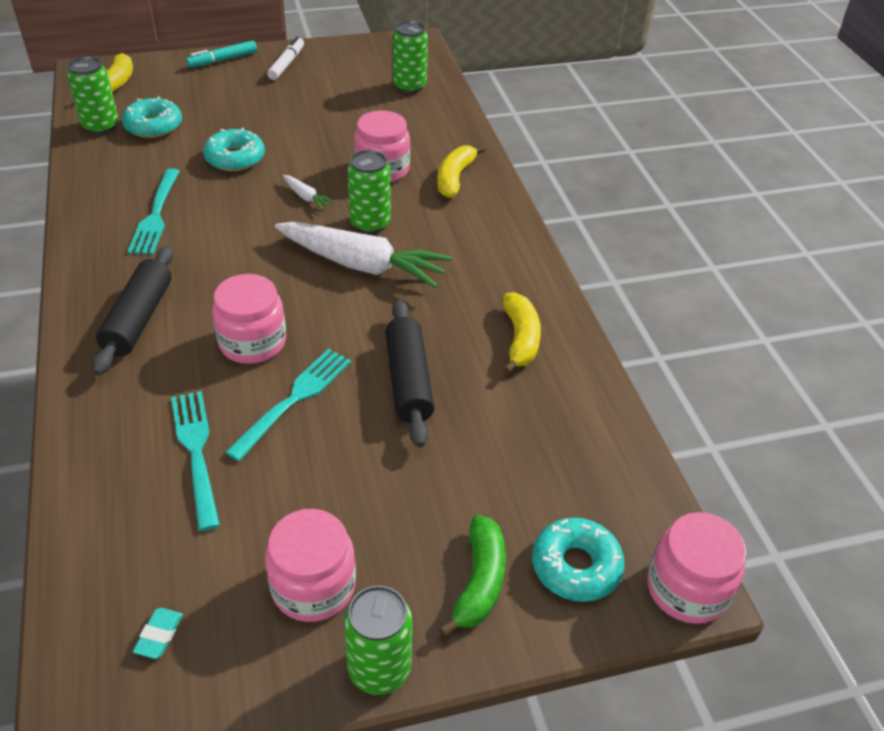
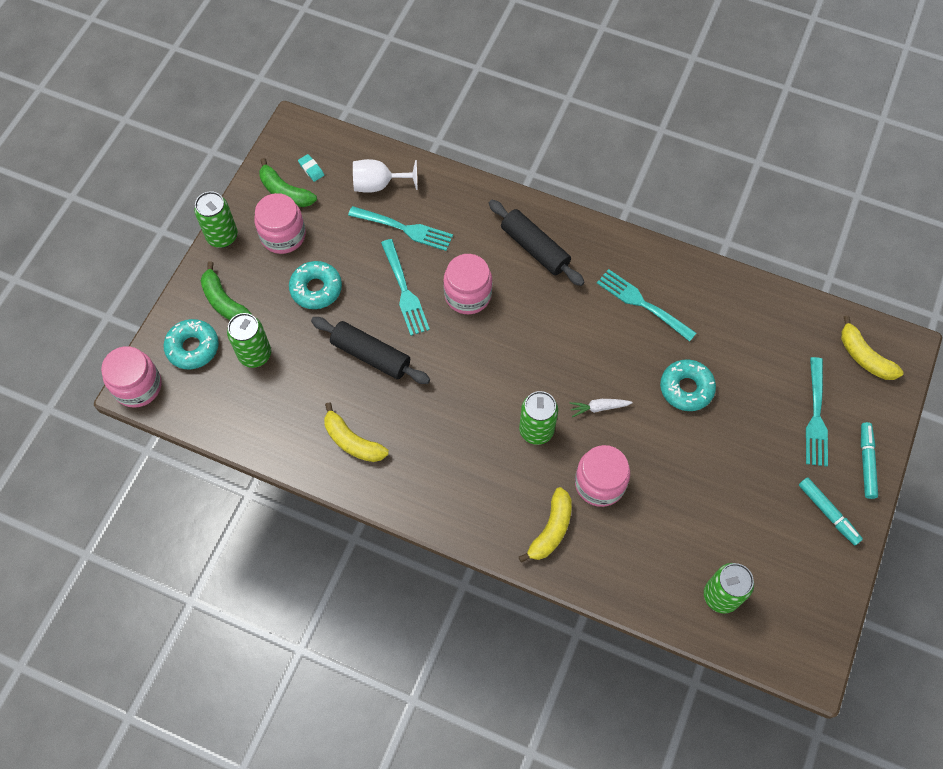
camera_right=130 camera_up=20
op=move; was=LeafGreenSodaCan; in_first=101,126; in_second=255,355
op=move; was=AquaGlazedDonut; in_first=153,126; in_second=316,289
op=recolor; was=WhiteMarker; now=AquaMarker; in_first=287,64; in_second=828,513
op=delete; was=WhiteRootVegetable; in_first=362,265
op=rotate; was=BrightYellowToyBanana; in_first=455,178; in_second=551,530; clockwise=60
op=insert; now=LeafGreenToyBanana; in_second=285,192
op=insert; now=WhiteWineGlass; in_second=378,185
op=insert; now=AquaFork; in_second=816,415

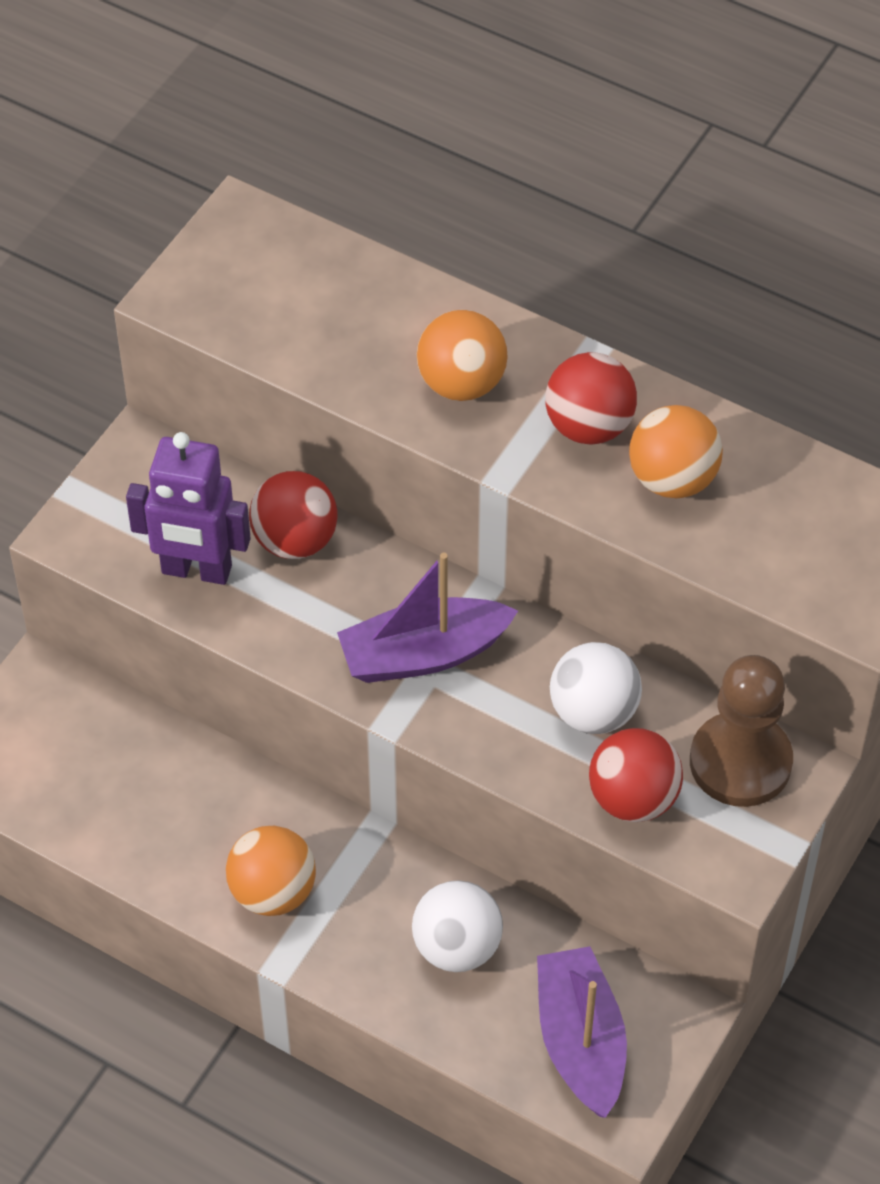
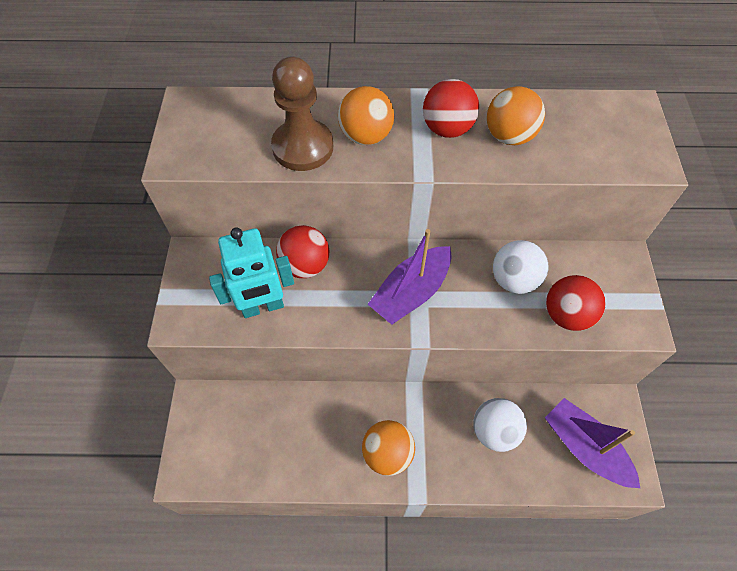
camera_right=-30 camera_up=5
op=recolor; was=VioletToyRobot; now=AquaToyRobot; in_first=196,570; in_second=263,307
op=move; was=RussetPawn; in_first=740,762; in_second=303,147

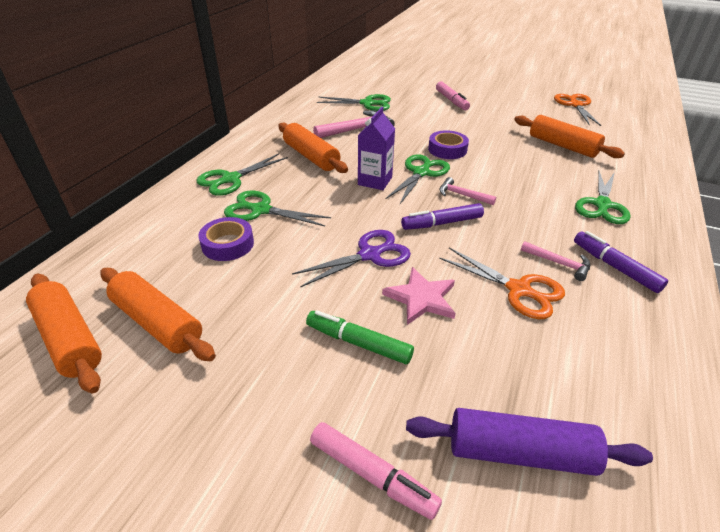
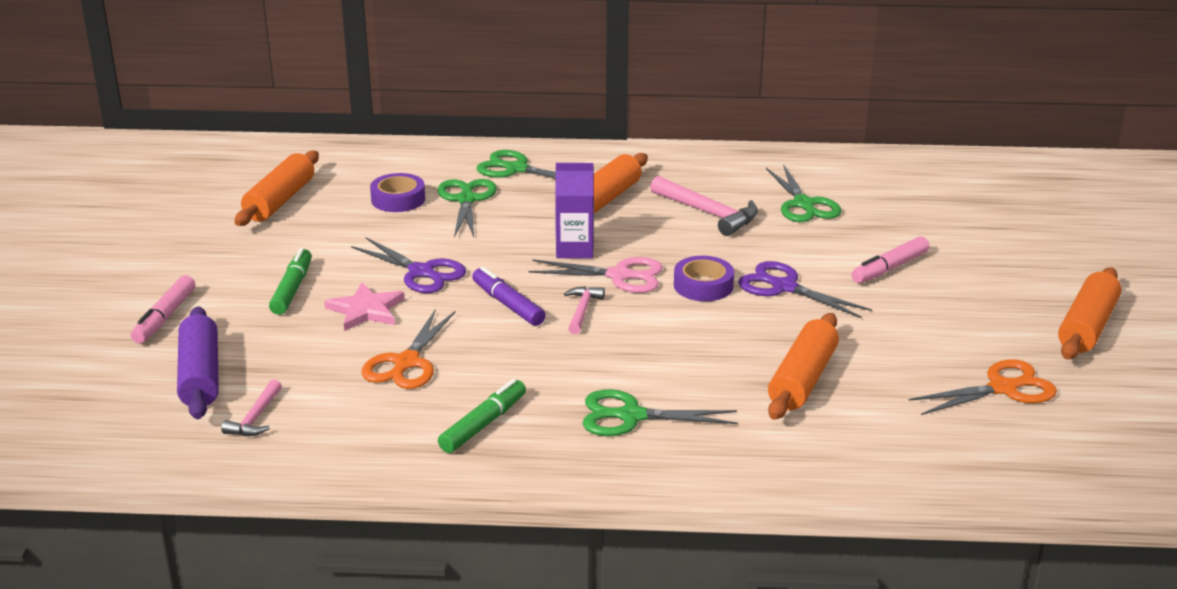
camera_right=70 camera_up=-10
op=move; was=BrightOrangeRollingPin; in_first=69,339; in_second=1087,327
op=recolor; was=LeafGreenScissors; now=RosePinkScissors; in_first=421,173; in_second=619,276
op=move; was=RosePinkClawHammer; in_first=559,263; in_second=255,418
op=recolor; was=VioletMarker; now=LeafGreenMarker; in_first=614,267; in_second=483,424
op=insert; now=VioletScissors; in_second=784,287

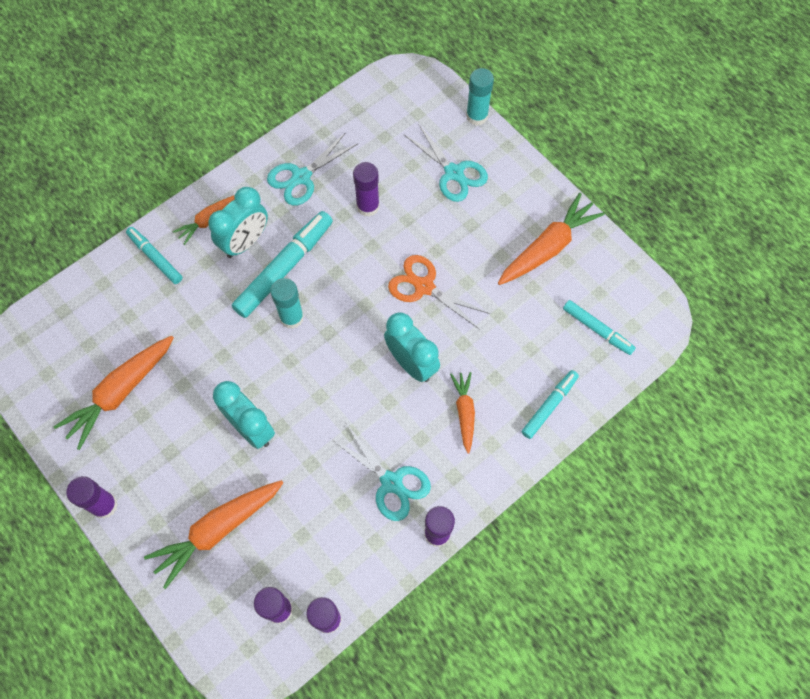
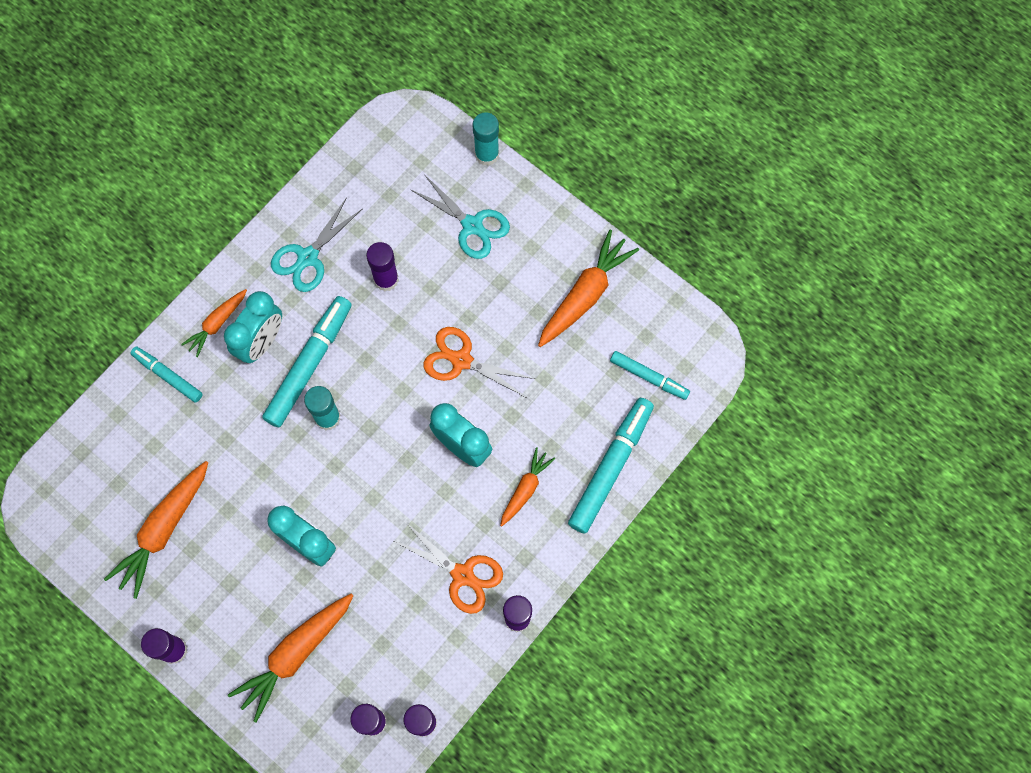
camera_right=-10 camera_up=5
op=recolor; was=AquaScissors; now=BrightOrangeScissors; in_first=391,482; in_second=462,575
op=rotate; was=BrightOrangeRootVegetable; in_first=464,412; in_second=525,489; clockwise=45
op=resize; was=AquaMarker; in_first=549,406; in_second=610,467; ratio=1.71

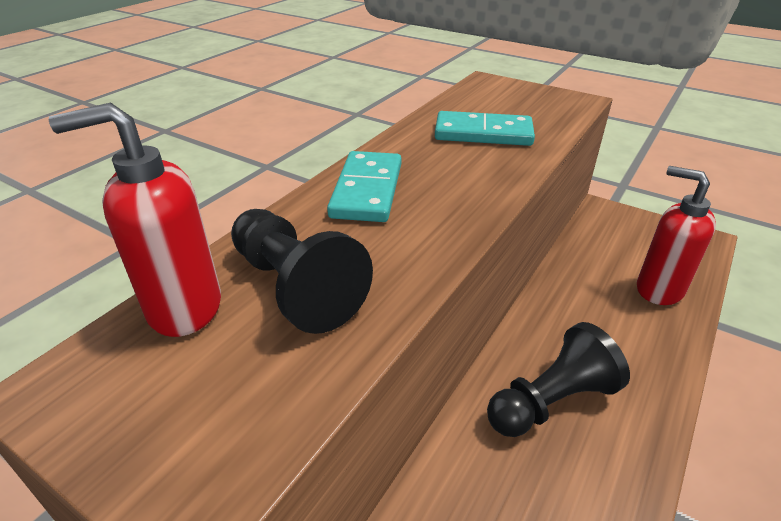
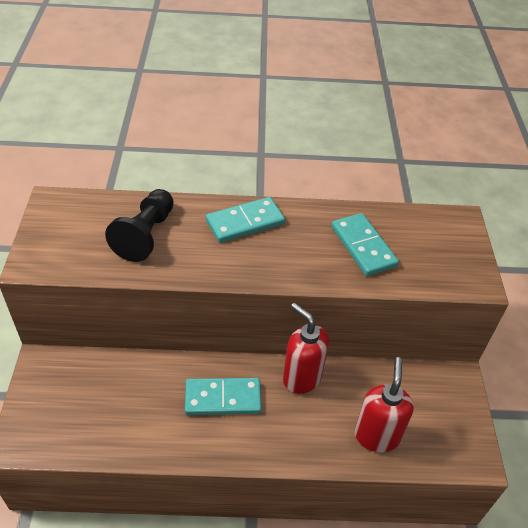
camera_right=55 camera_up=10
op=move; was=RedSoapDispenser; in_first=184,308; in_second=301,378
op=replace; was=EbonyPawn; now=AquaDomino; in_first=551,401; in_second=223,398

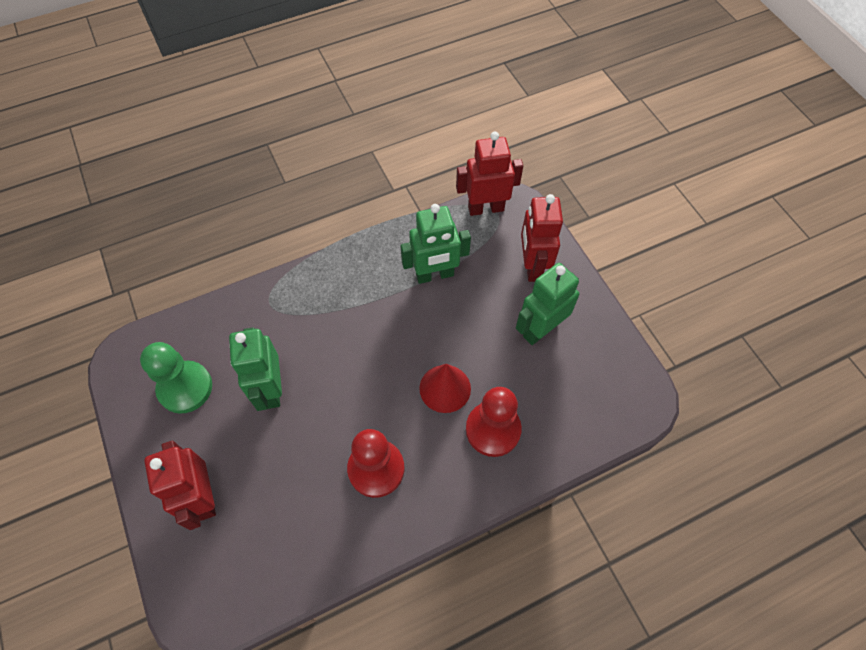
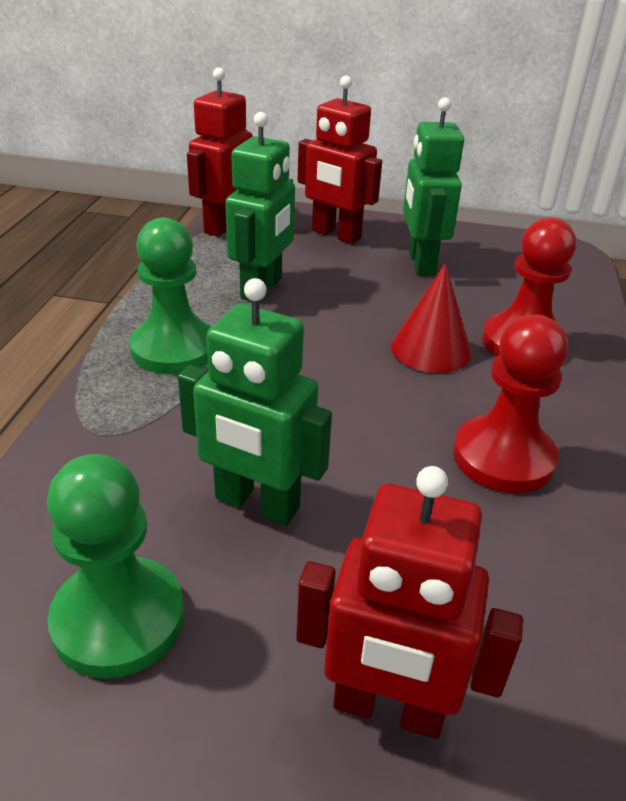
camera_right=-55 camera_up=-25
op=insert; now=LeafGreenPawn; in_second=174,349

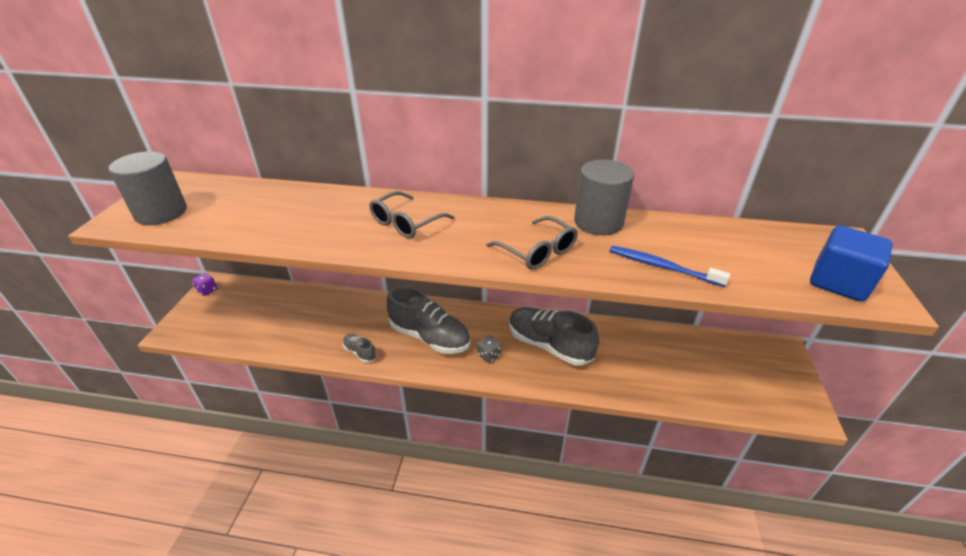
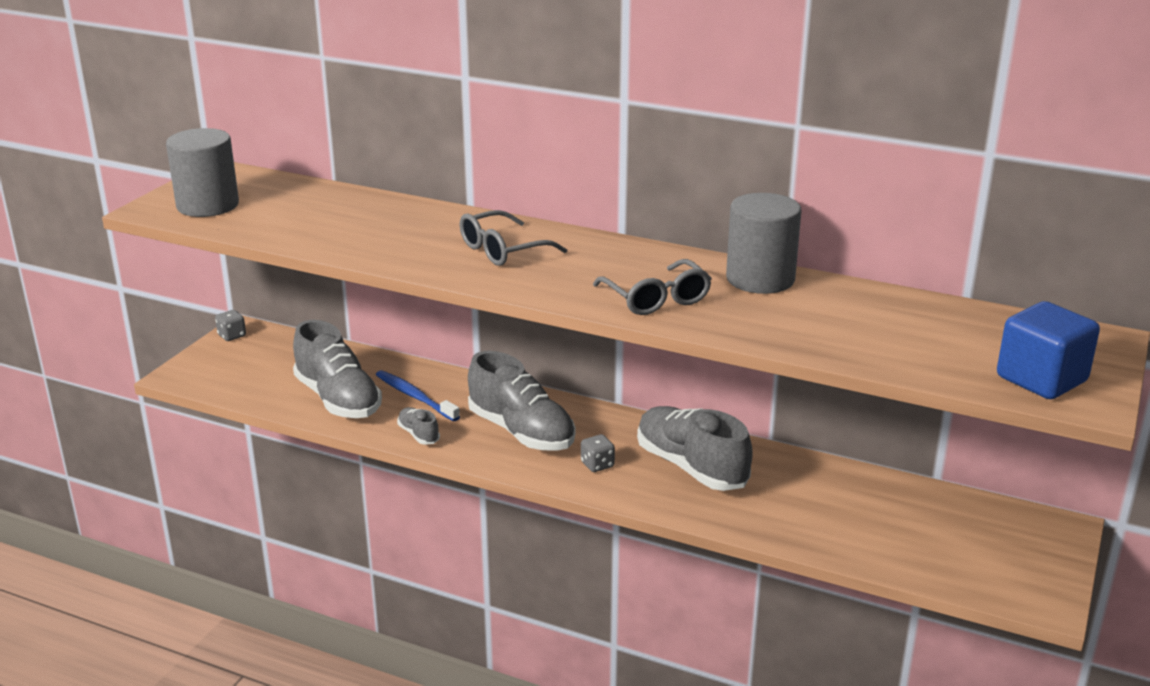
camera_right=15 camera_up=-10
op=recolor; was=VioletGameDie; now=GreyGameDie; in_first=207,290; in_second=232,335
op=move; was=CobaltToothBrush; in_first=662,266; in_second=414,396
op=insert; now=GreySneaker; in_second=338,399

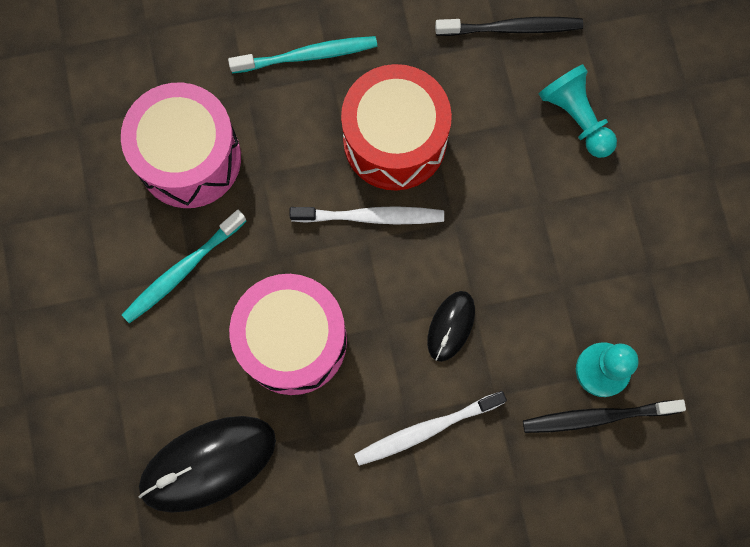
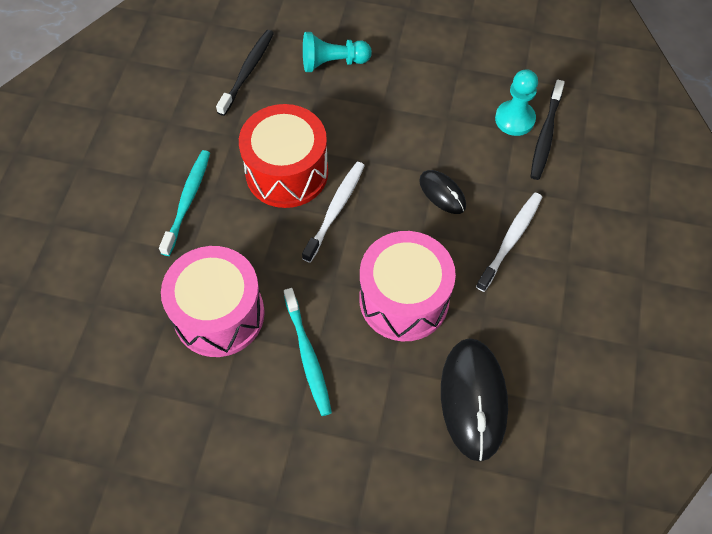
camera_right=-65 camera_up=-15
op=rotate; was=WhiteToothBrush; in_first=425,430; in_second=511,239; clockwise=-150

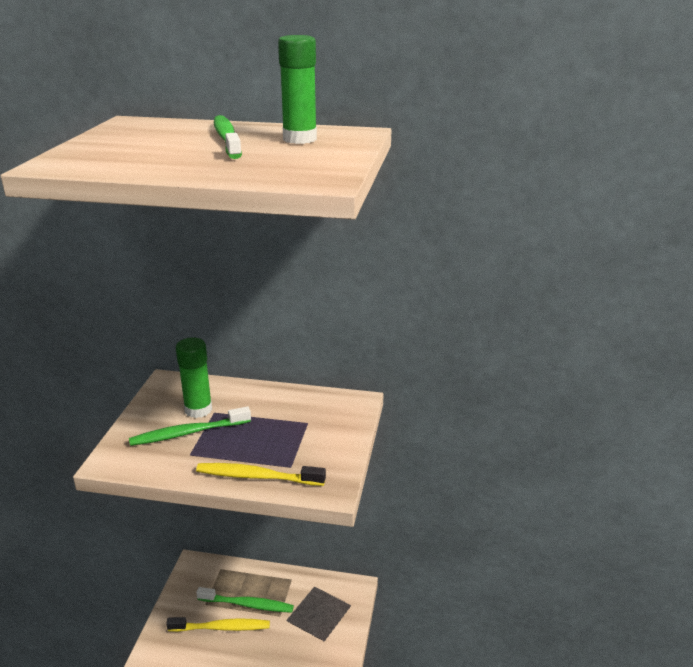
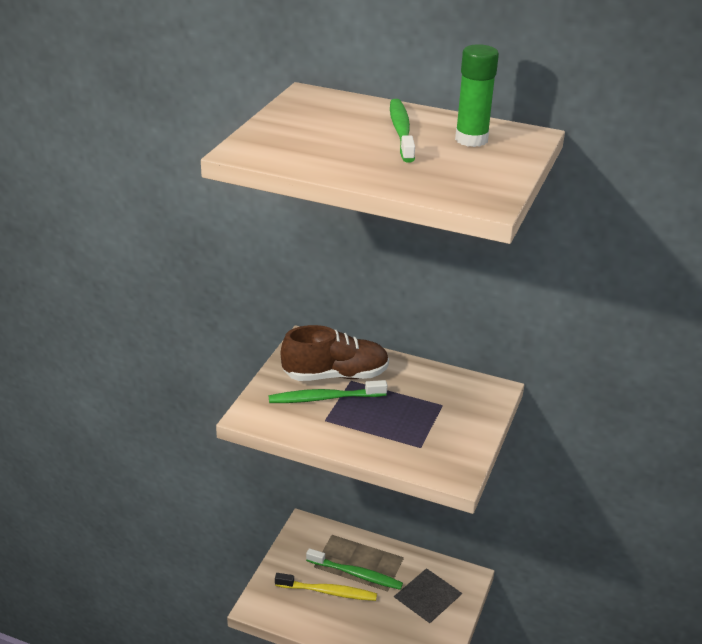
camera_right=10 camera_up=5
op=replace; was=LeafGreenGlueStick; now=RussetSneaker; in_first=198,409; in_second=335,375
op=delete; was=BrightYellowToothBrush; in_first=257,477

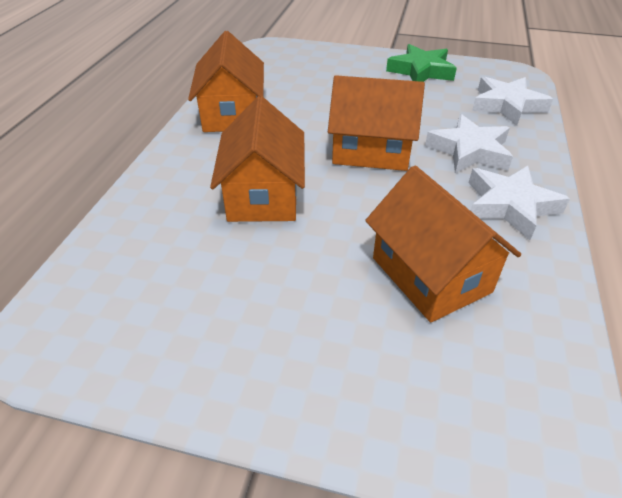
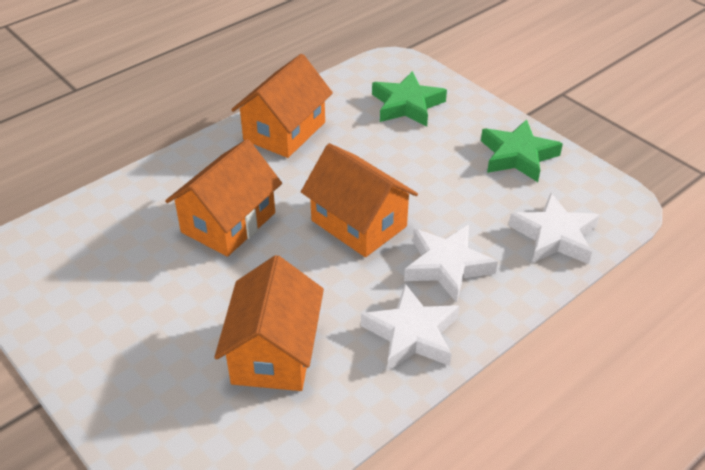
camera_right=35 camera_up=0
op=insert; now=LeafGreenFivePointedStar; in_second=407,105

